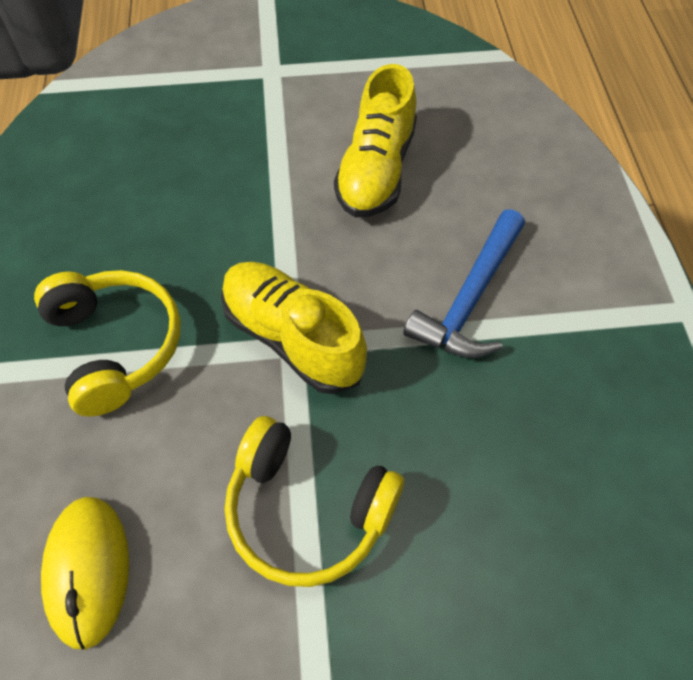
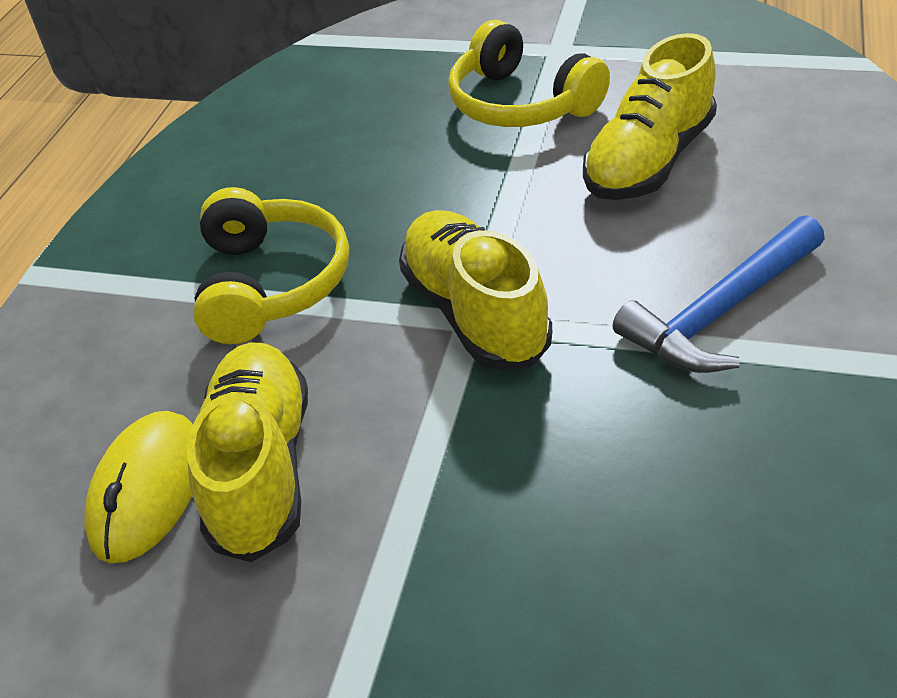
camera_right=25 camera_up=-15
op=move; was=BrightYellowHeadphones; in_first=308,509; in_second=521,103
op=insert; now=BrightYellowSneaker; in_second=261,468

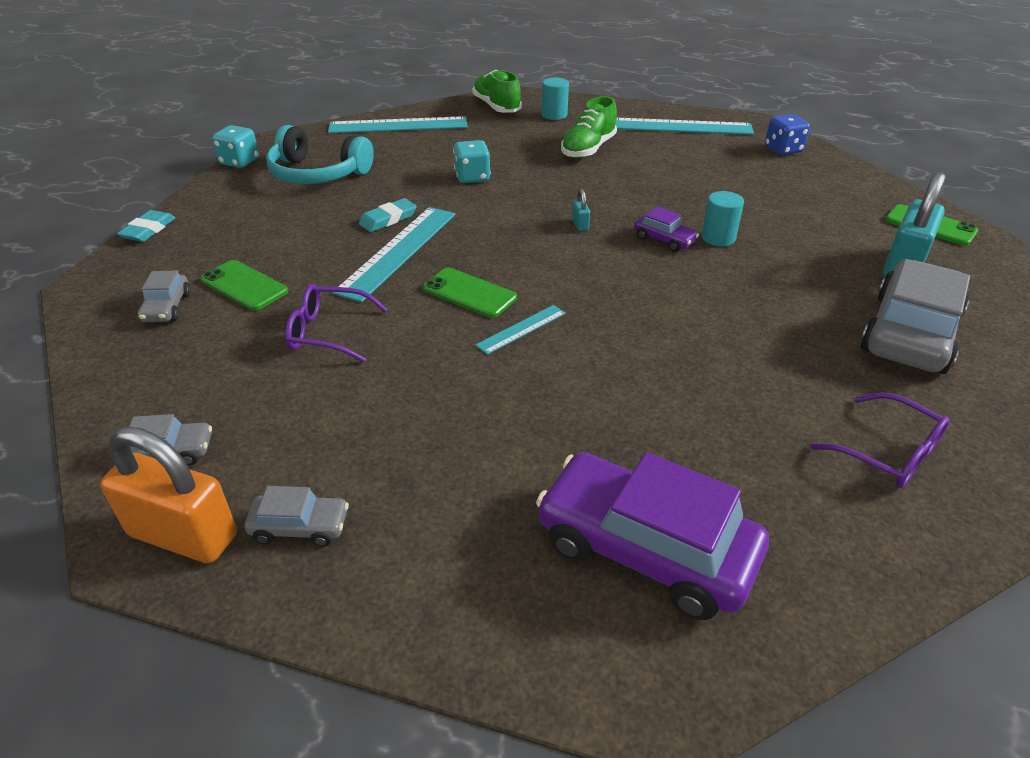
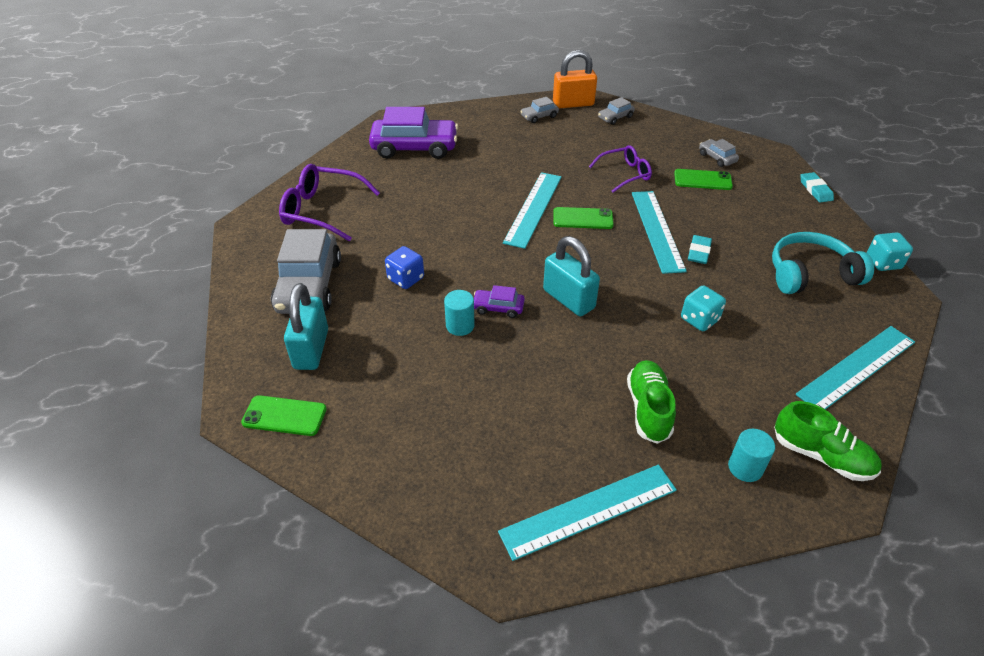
camera_right=150 camera_up=5
op=resize; was=AquaStraightedge; in_first=521,329; in_second=533,209; ratio=1.99
op=resize; was=AquaLock; in_first=580,224; in_second=568,299; ratio=2.39
op=move; was=CobaltGameDie; in_first=783,149; in_second=406,279
op=resize; was=VioletSpectacles; in_first=887,452; in_second=323,211; ratio=1.55

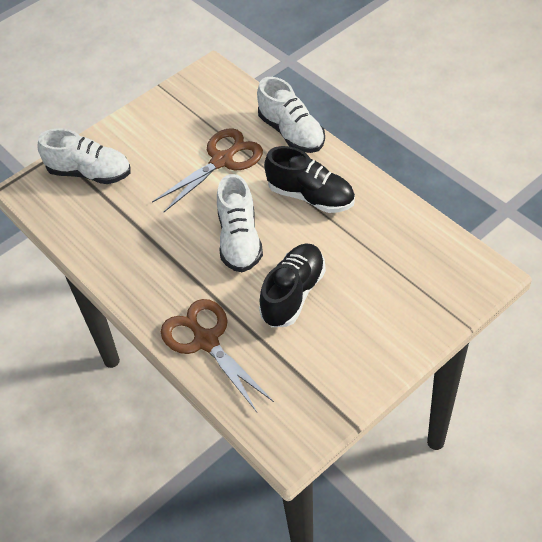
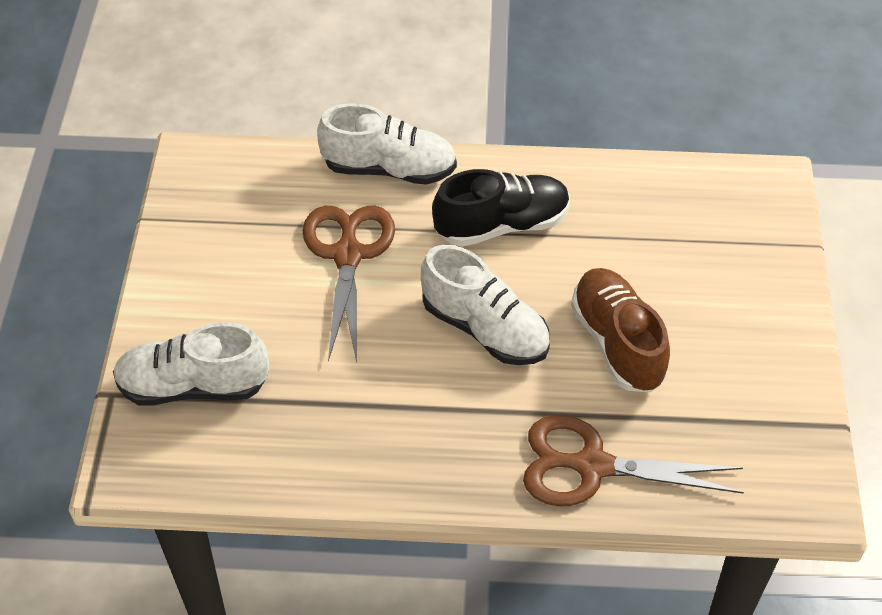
camera_right=-50 camera_up=0
op=rotate; was=WhiteSneaker; in_first=89,173; in_second=193,386; clockwise=-150
op=recolor; was=EbonySneaker; now=RussetSneaker; in_first=293,294; in_second=617,343

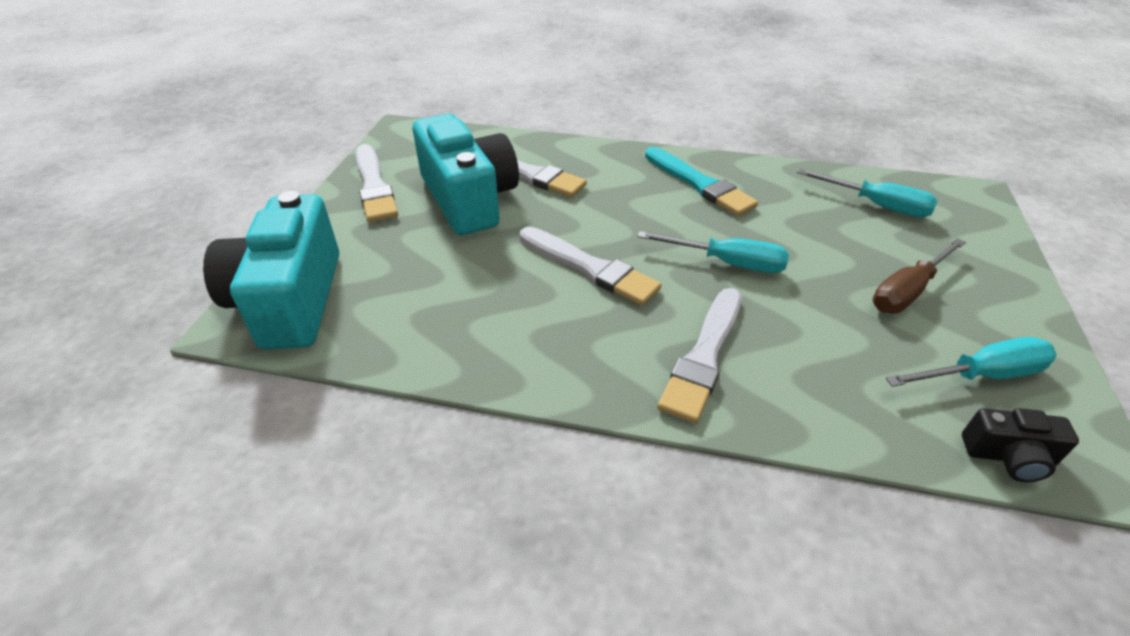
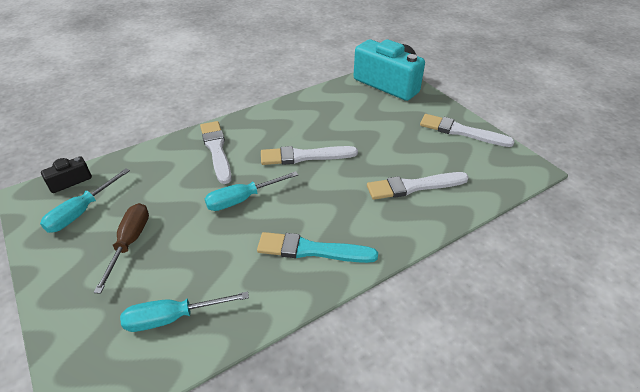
camera_right=135 camera_up=0
op=delete; was=AquaCompactCamera; in_first=469,199

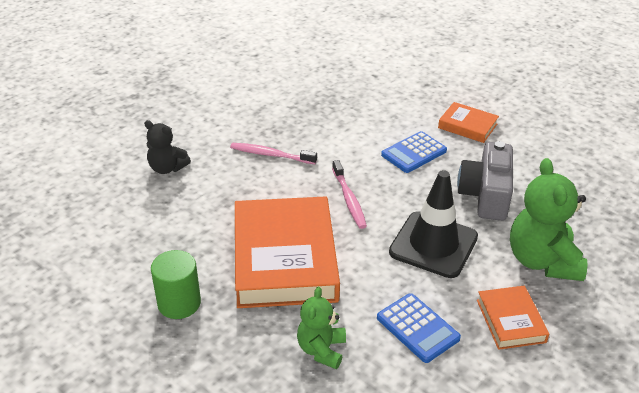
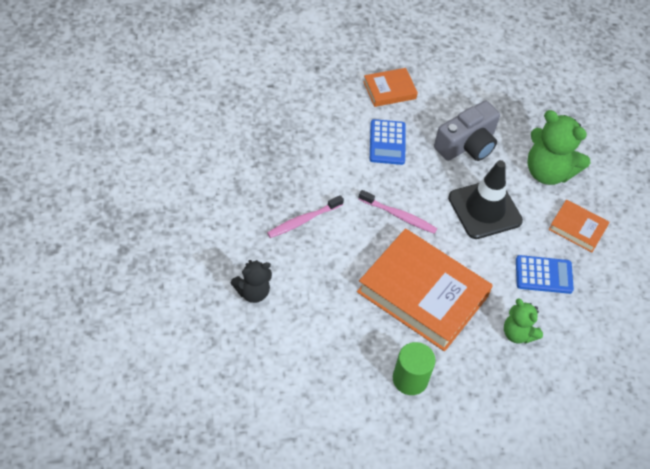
camera_right=-55 camera_up=15
op=rotate; was=GreyCompactCamera; in_first=485,195; in_second=467,145; clockwise=-90

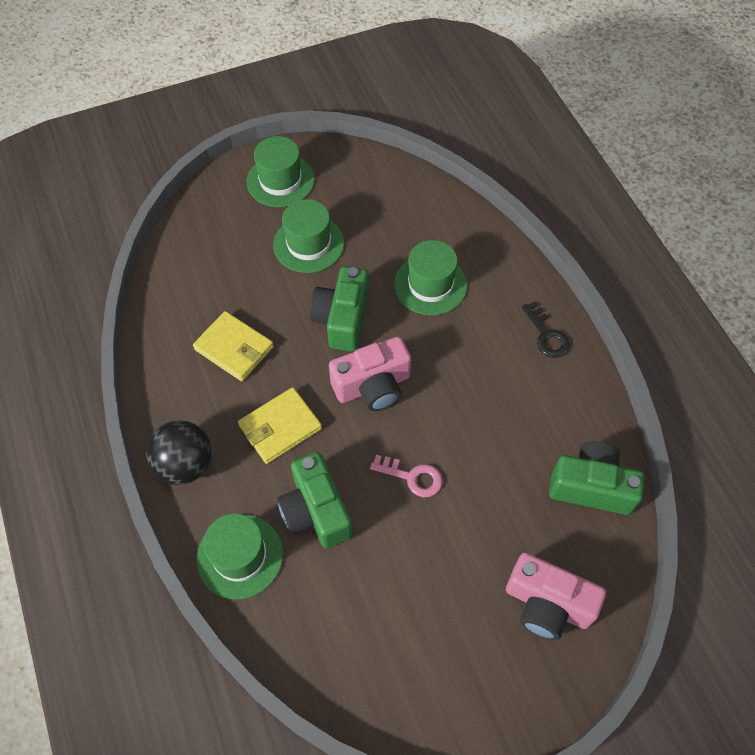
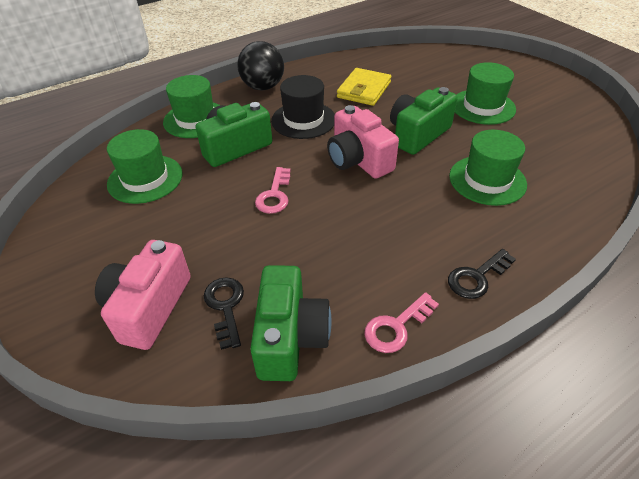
camera_right=80 camera_up=-15
op=replace; was=BrightYellowCardWallet; now=EbonyTallHat; in_first=280,427; in_second=303,120
op=move; was=LeafGreenTallHat; in_first=280,180; in_second=145,179
op=rotate; was=LeafGreenCompactCamera; in_first=342,319; in_second=417,134; clockwise=-45
op=insert; now=EbonyDoorKey; in_second=225,306
op=insert; now=RosePinkDoorKey; in_second=396,327

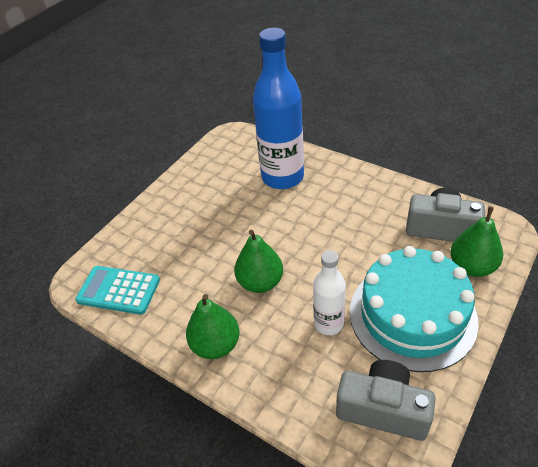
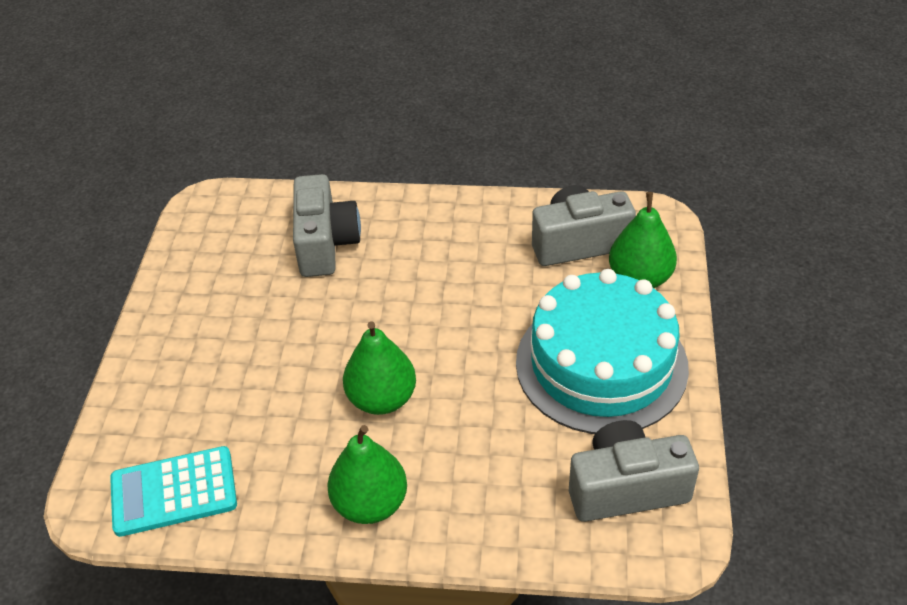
camera_right=-30 camera_up=0
op=replace; was=CobaltDrinkBottle; now=GreyCompactCamera; in_first=282,177; in_second=325,243
op=delete; was=WhiteDrinkBottle; in_first=328,323

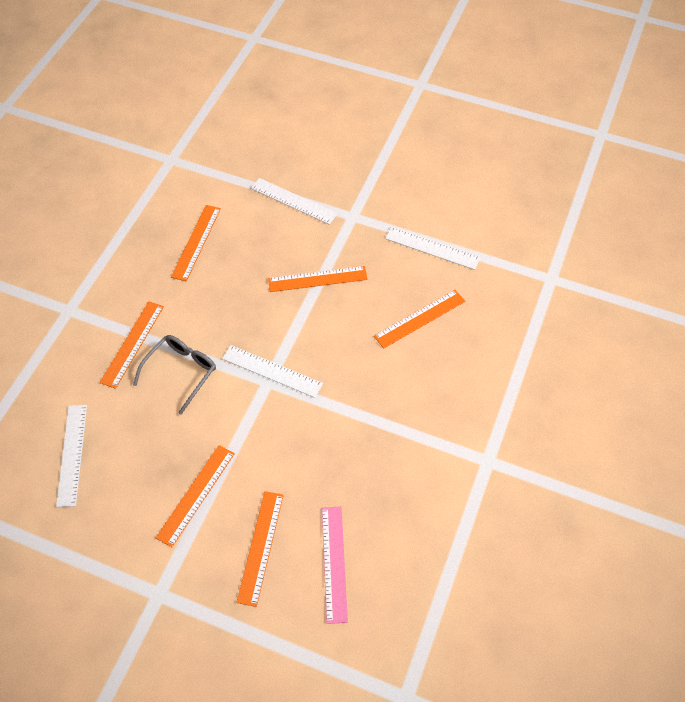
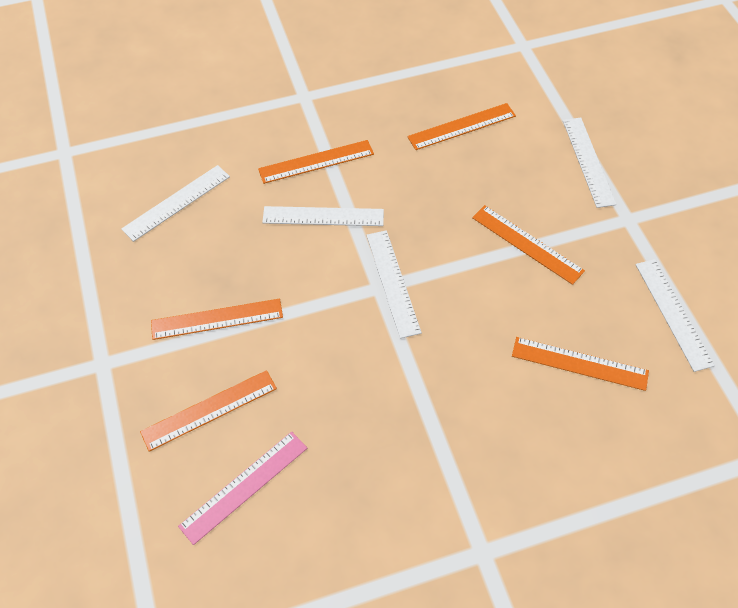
camera_right=50 camera_up=0
op=replace; was=GreySpectacles; now=WhiteStraightedge; in_first=181,372; in_second=323,216

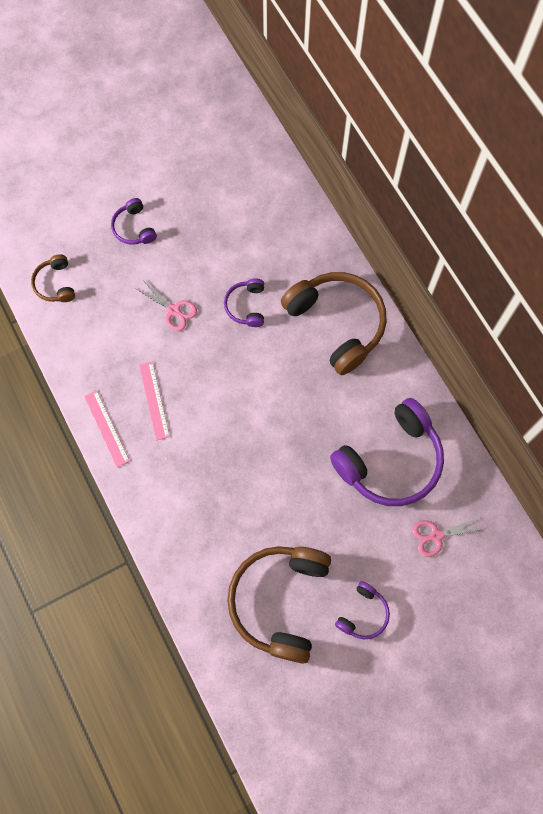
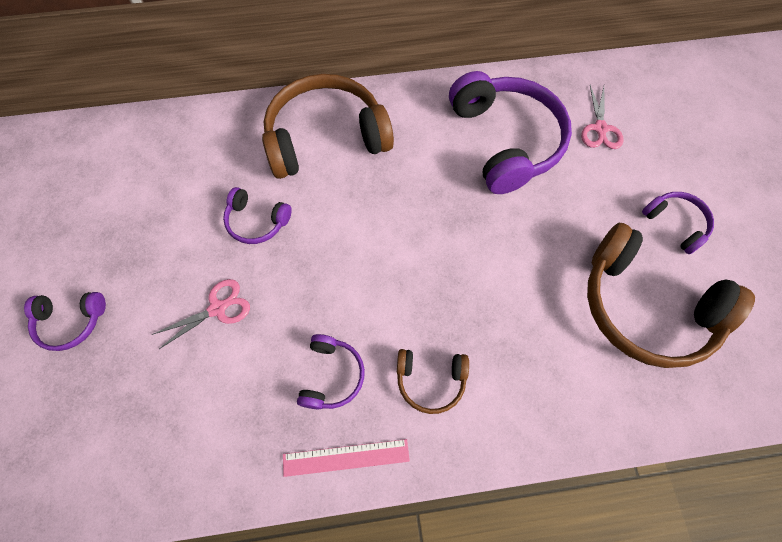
camera_right=-70 camera_up=-5
op=move; was=RussetHeadphones; in_first=55,284; in_second=430,381
op=replace; was=RosePinkStraightedge; now=VioletHeadphones; in_first=154,400; in_second=332,375

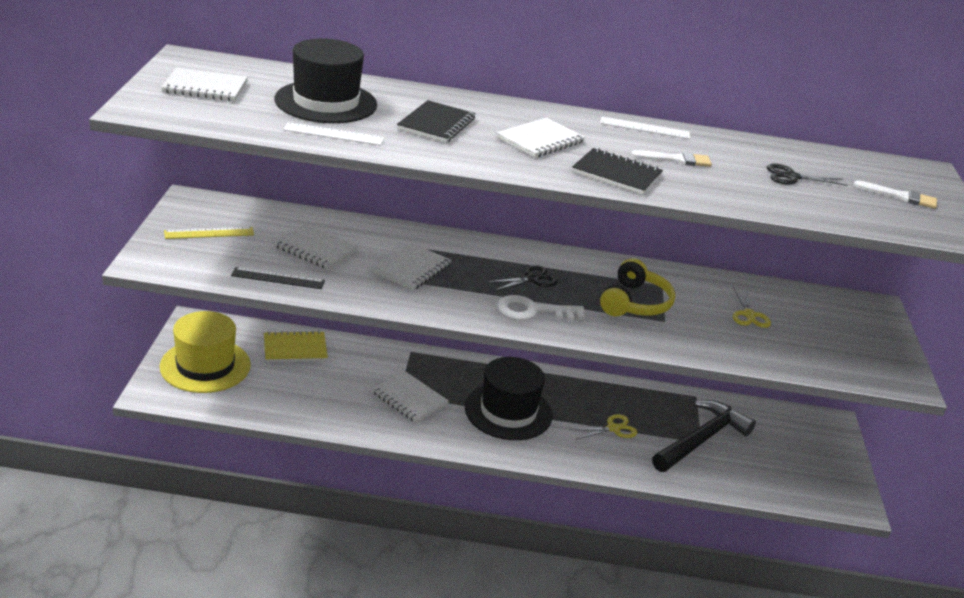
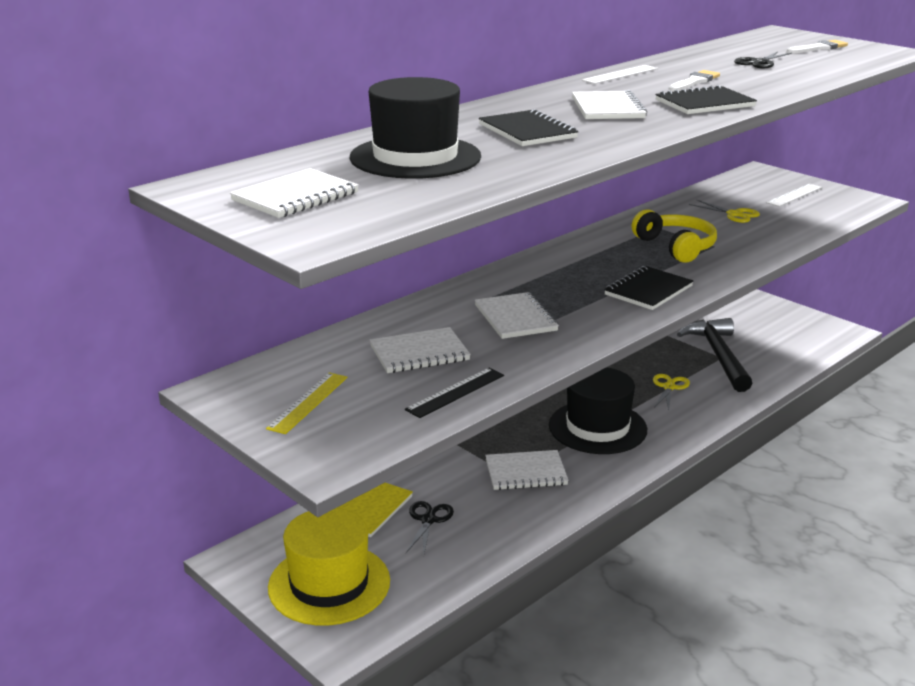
camera_right=-45 camera_up=-5
op=move; was=WhiteStraightedge; in_first=333,134; in_second=794,195
op=move; was=EbonyScissors; in_first=532,279; in_second=428,520
op=replace; was=WhiteDoorKey; now=EbonyNotepad; in_first=533,311; in_second=648,290

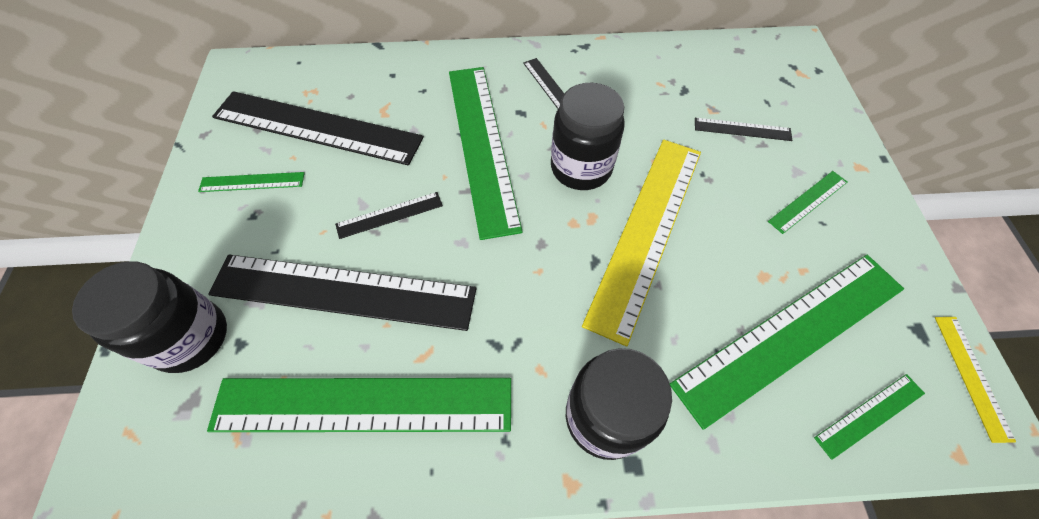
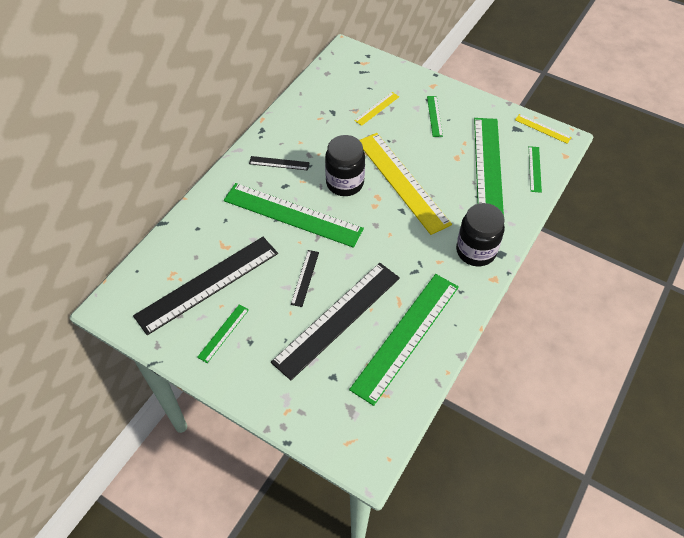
camera_right=-55 camera_up=-5
op=delete; was=EbonyPreserveJar; in_first=191,338
op=recolor; was=EbonyStraightedge; now=BrightYellowStraightedge; in_first=742,129; in_second=377,108

